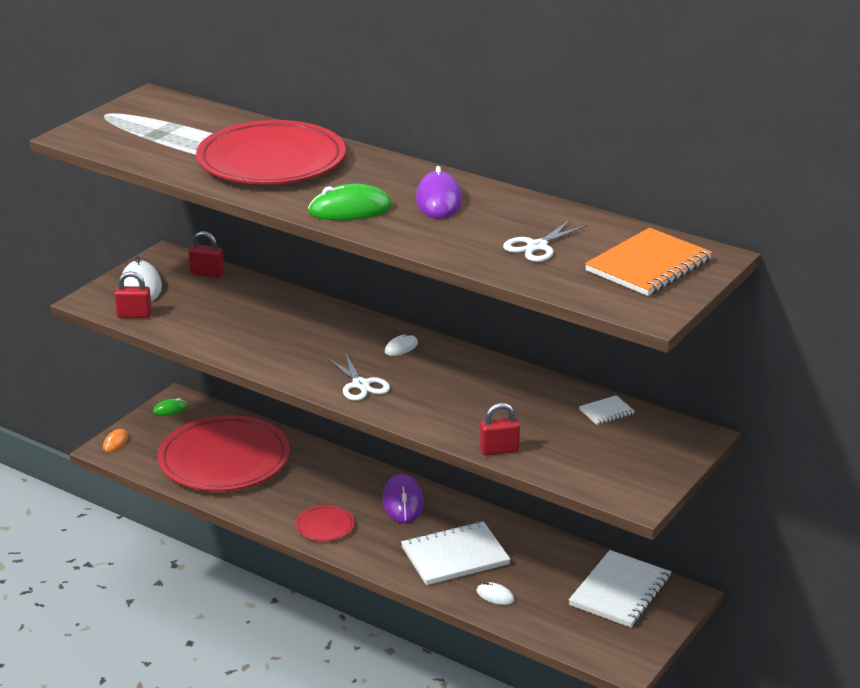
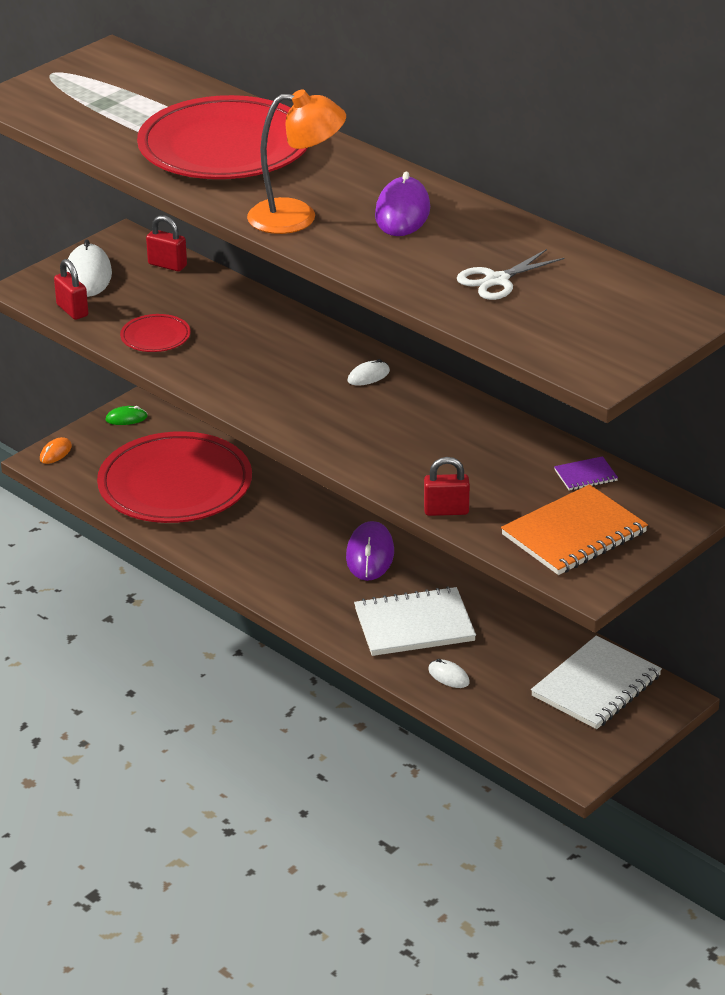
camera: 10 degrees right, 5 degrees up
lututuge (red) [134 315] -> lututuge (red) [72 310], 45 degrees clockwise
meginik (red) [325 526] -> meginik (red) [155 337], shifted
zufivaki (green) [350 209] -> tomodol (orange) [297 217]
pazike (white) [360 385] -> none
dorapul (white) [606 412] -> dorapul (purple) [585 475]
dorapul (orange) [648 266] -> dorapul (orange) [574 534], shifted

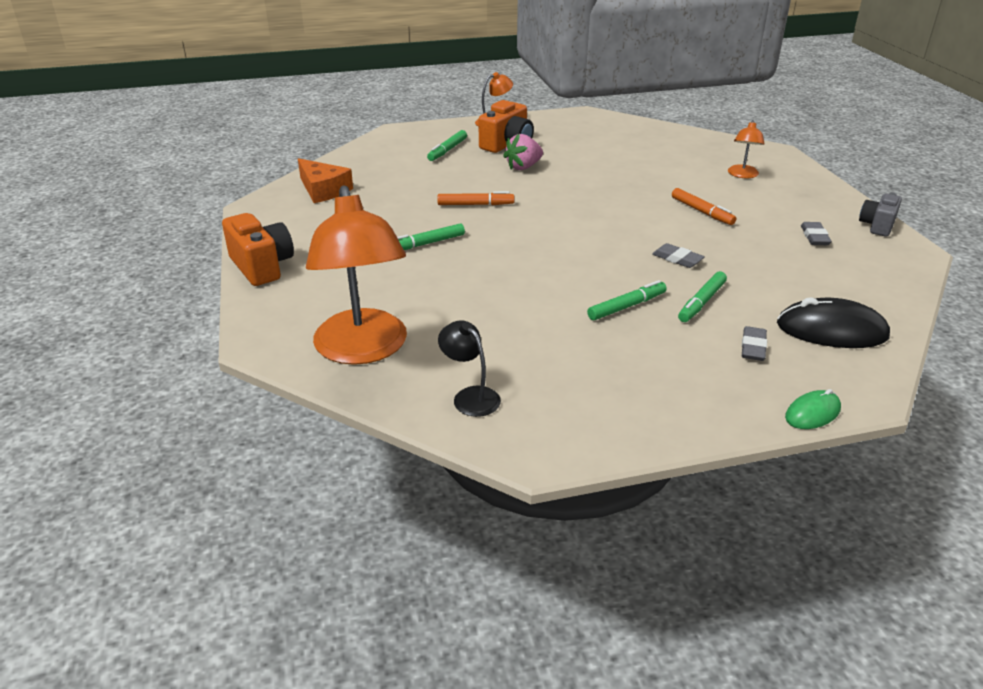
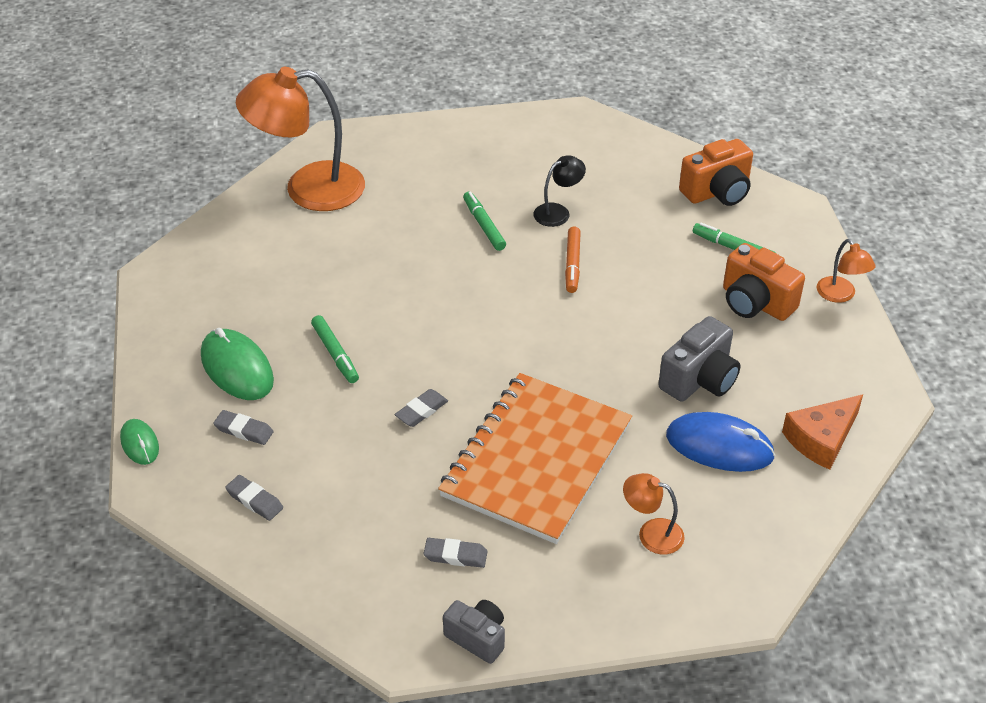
camera: 95 degrees right, 10 degrees up
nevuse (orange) [262 266] -> nevuse (orange) [717 192], shifted
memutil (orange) [323 190] -> memutil (orange) [821 439], shifted
tomodol (black) [470 396] -> tomodol (black) [558 212], shifted
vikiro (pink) [523 167] -> none
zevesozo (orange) [702 212] -> dorapul (orange) [537 460]
zevesozo (green) [702 302] -> none
zufivaki (black) [831 330] -> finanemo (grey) [254 500]
none -> zufivaki (green) [237 368]
none -> nevuse (grey) [699 379]
none -> zufivaki (blue) [719 446]

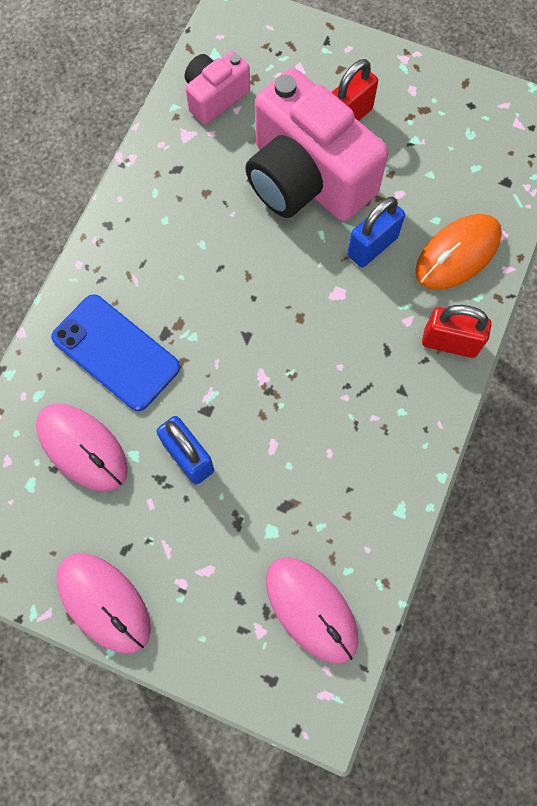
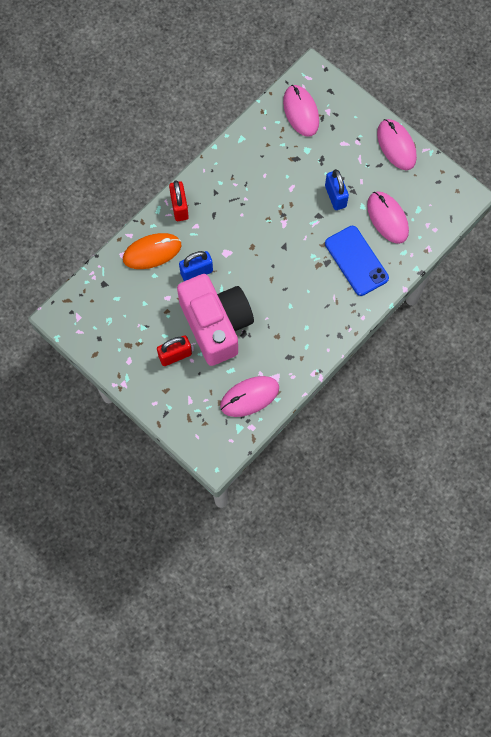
camera: 160 degrees left, 0 degrees up
nevuse (pink) [215 97] -> zufivaki (pink) [249 397]
lututuge (red) [450 342] -> lututuge (red) [179 207], 45 degrees clockwise

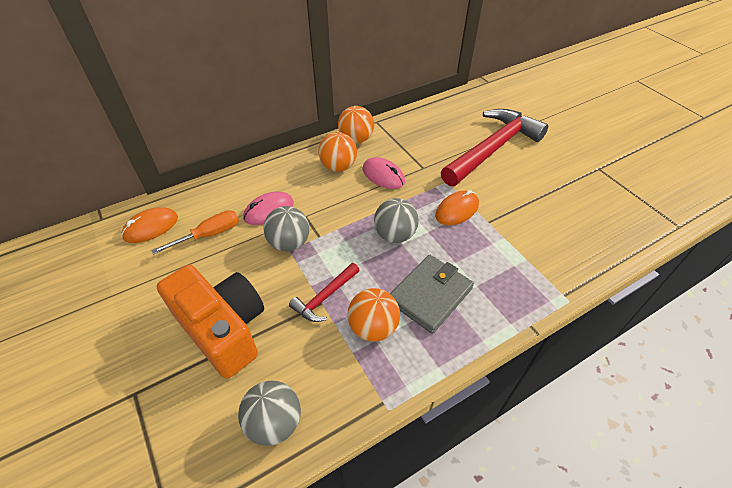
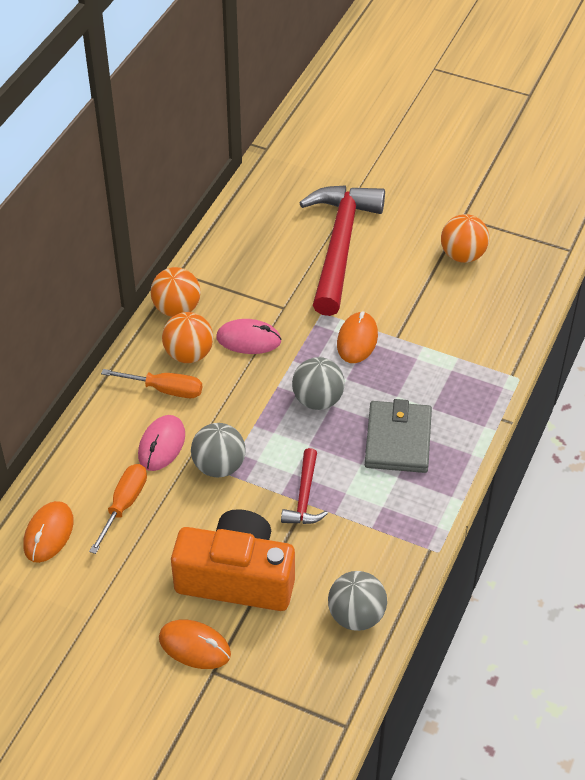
camera: 35 degrees left, 0 degrees up
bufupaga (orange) [373 327] -> bufupaga (orange) [462 255], shifted
none -> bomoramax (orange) [164 389]
none -> zufivaki (orange) [194 646]

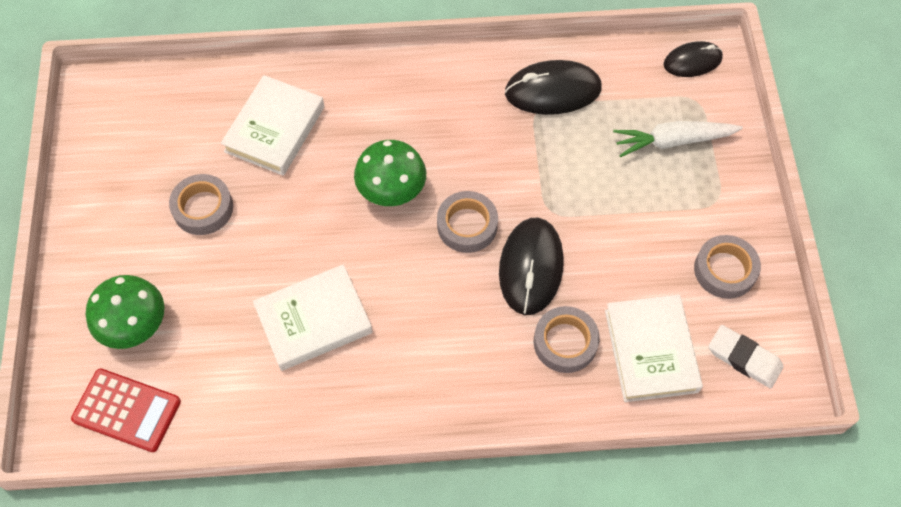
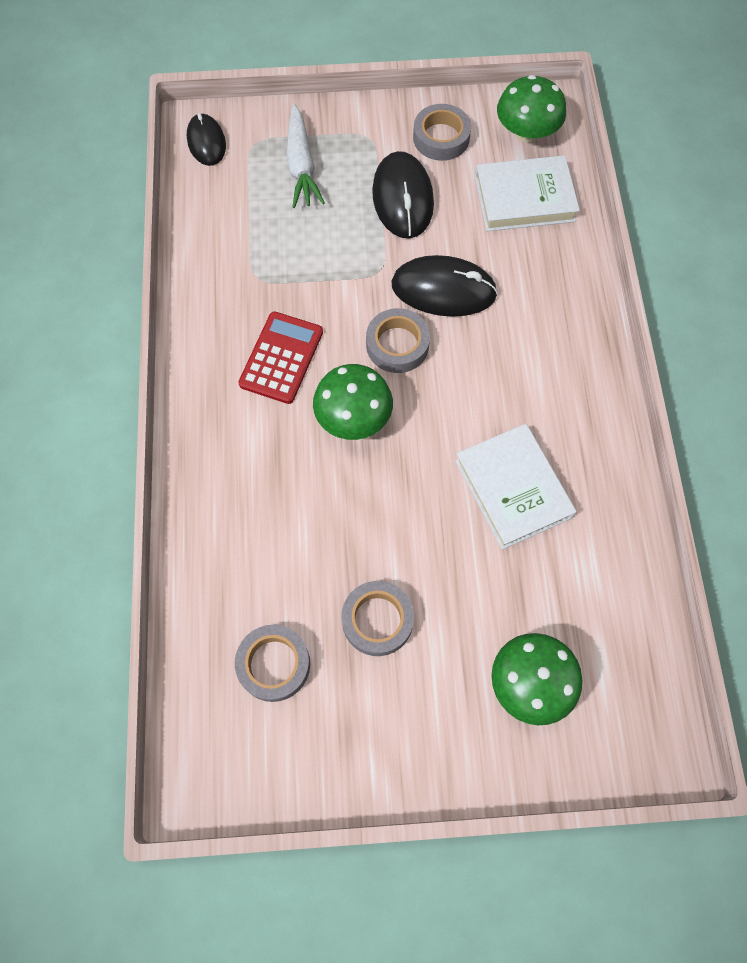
camera: 90 degrees left, 5 degrees up
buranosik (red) [127 410] -> buranosik (red) [281 358], shifted
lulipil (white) [274 129] -> none
zufivaki (black) [553 91] -> zufivaki (black) [403 198], shifted
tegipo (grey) [565 342] -> tegipo (grey) [274 664], shifted
finanemo (white) [744 358] -> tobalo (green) [526 132]

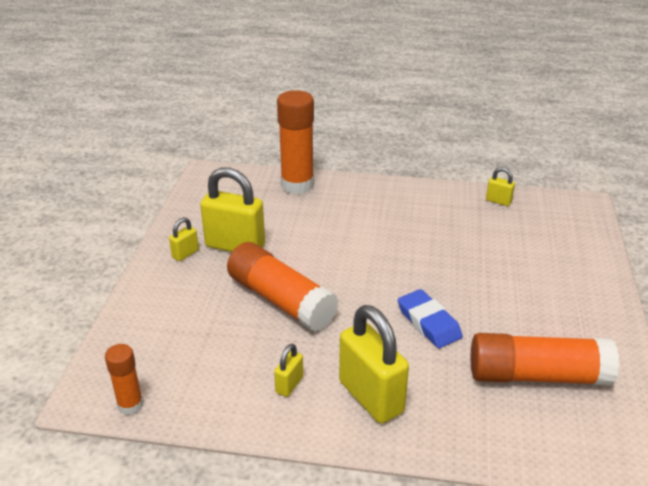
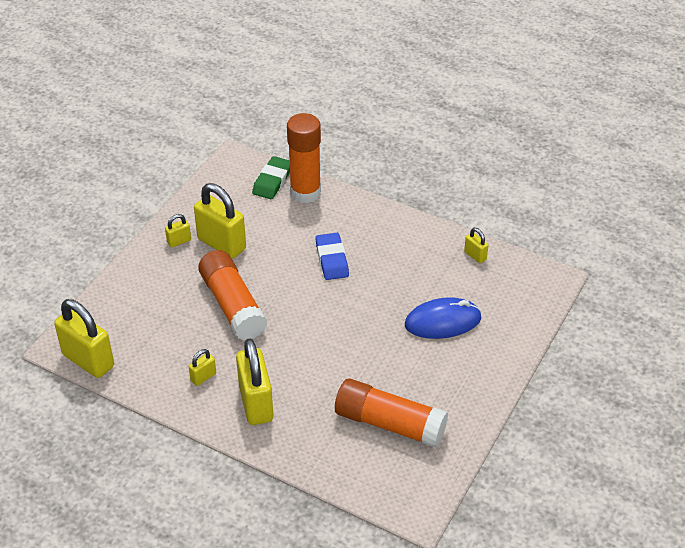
camera: 20 degrees right, 10 degrees up
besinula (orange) [130 405] -> lututuge (yellow) [88 360]
finanemo (blue) [428 322] -> finanemo (blue) [332 259], shifted
none -> finanemo (green) [272 181]
none -> zufivaki (blue) [442 322]

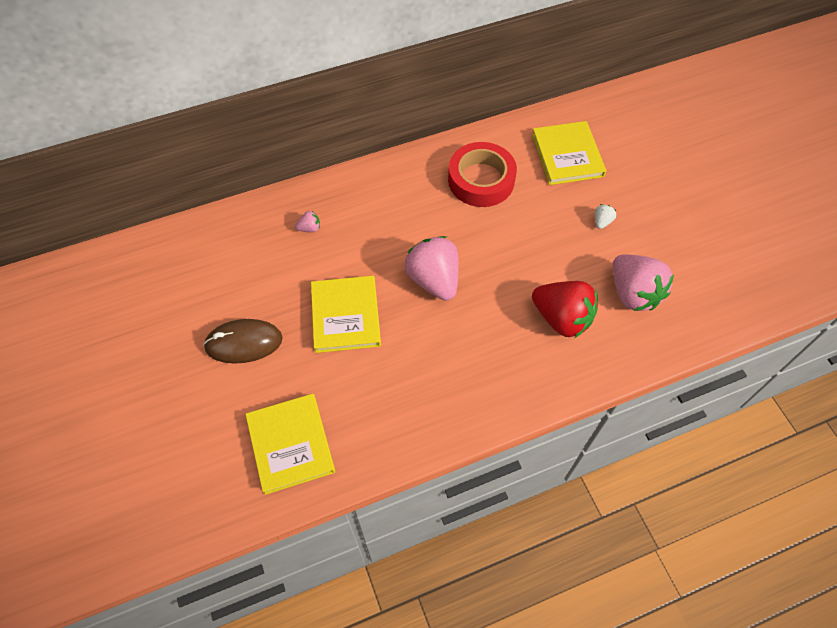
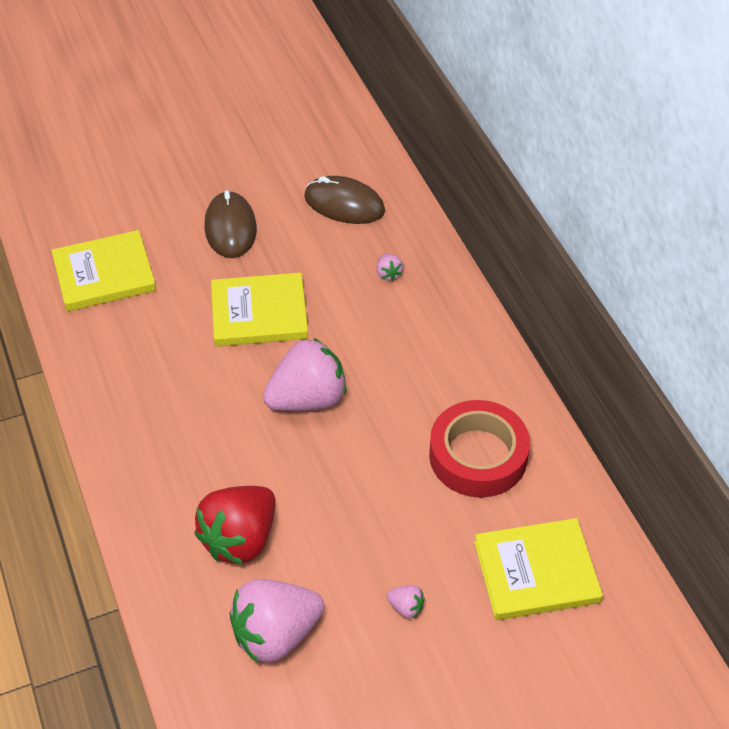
camera: 90 degrees right, 10 degrees down
vikiro (white) [602 222] -> vikiro (pink) [406 607]
none -> zufivaki (brown) [344 204]

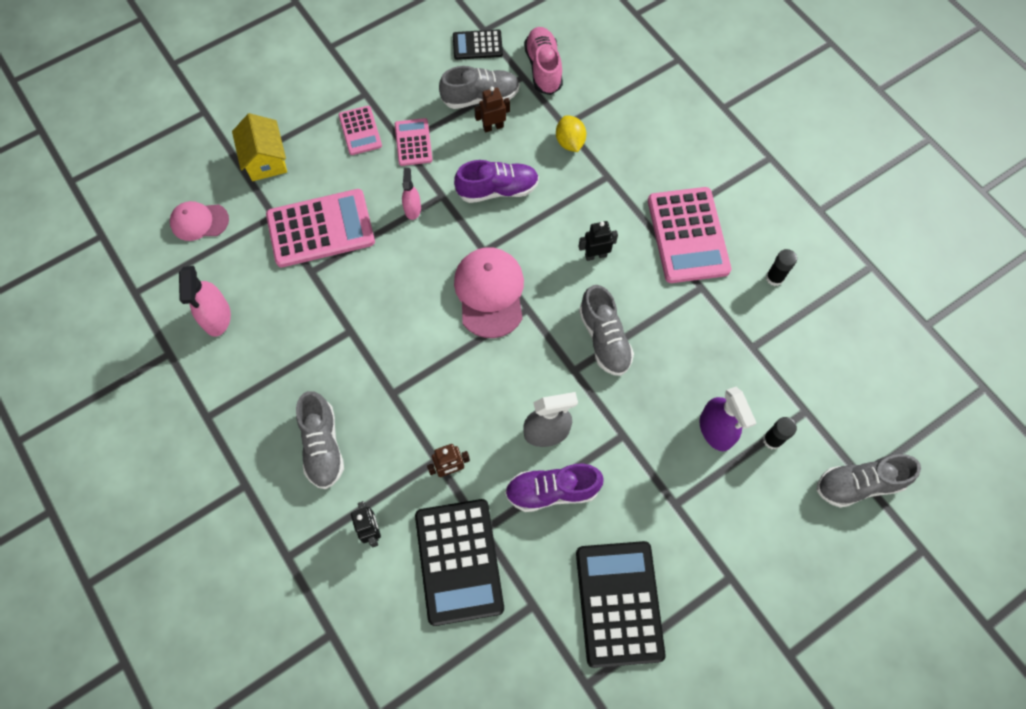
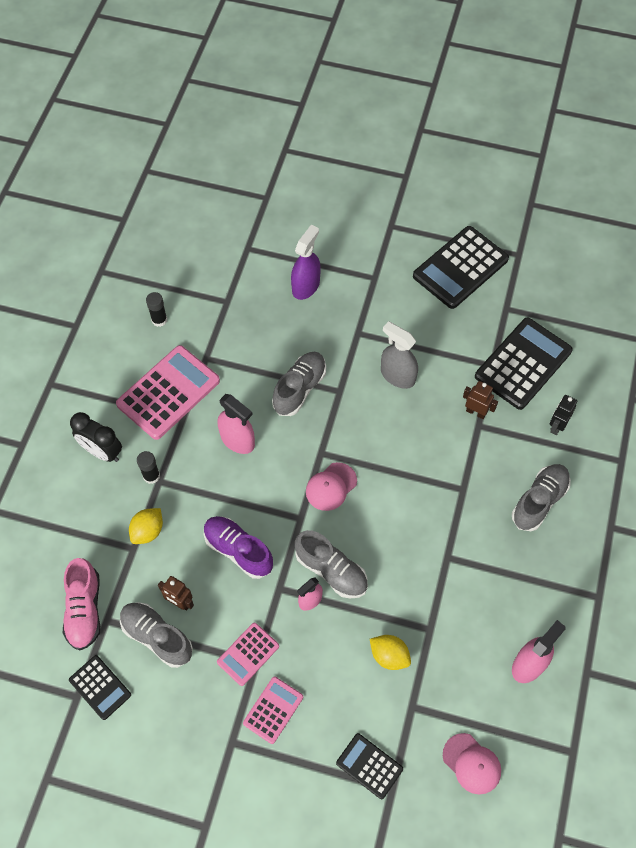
camera: 130 degrees left, 5 degrees down
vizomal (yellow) [265 160] -> buranosik (black) [369 766]
buranosik (pink) [320 229] -> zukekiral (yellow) [389 656]
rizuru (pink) [490 293] -> rizuru (pink) [331 486], x0.62
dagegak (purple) [552 491] -> none
dagegak (pink) [543 68] -> dagegak (pink) [84 609], 45 degrees counterclockwise
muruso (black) [595 255] -> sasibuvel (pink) [237 440]
besinula (black) [772 440] -> besinula (black) [151 476], shifted
dagegak (grey) [858 484] -> dagegak (grey) [331 570], shifted
none -> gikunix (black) [102 452]

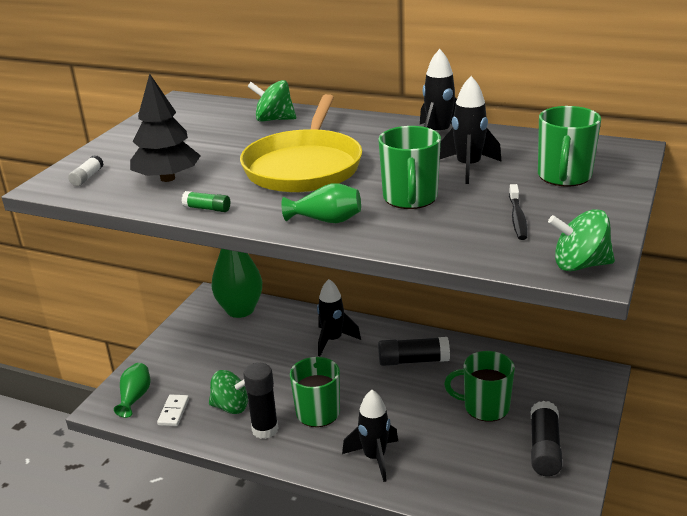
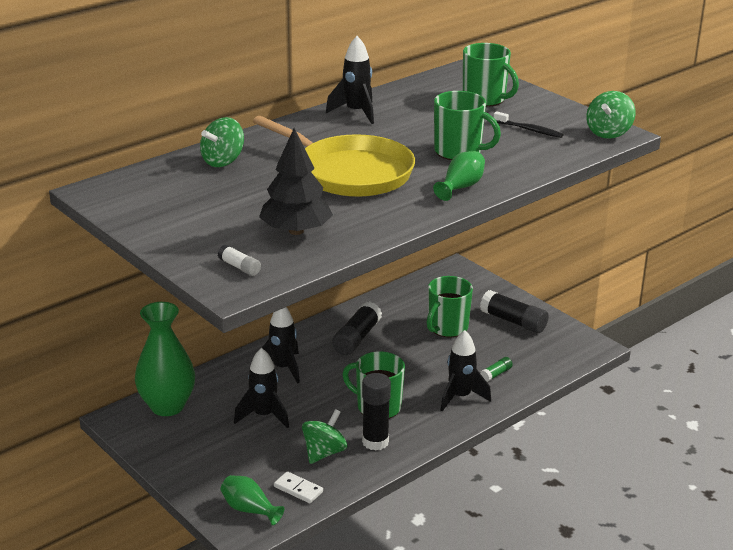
camera: 65 degrees left, 0 degrees up
besinula (green) [207 209] -> besinula (green) [496 374], shifted
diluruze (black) [468 167] -> diluruze (black) [264 416], shifted

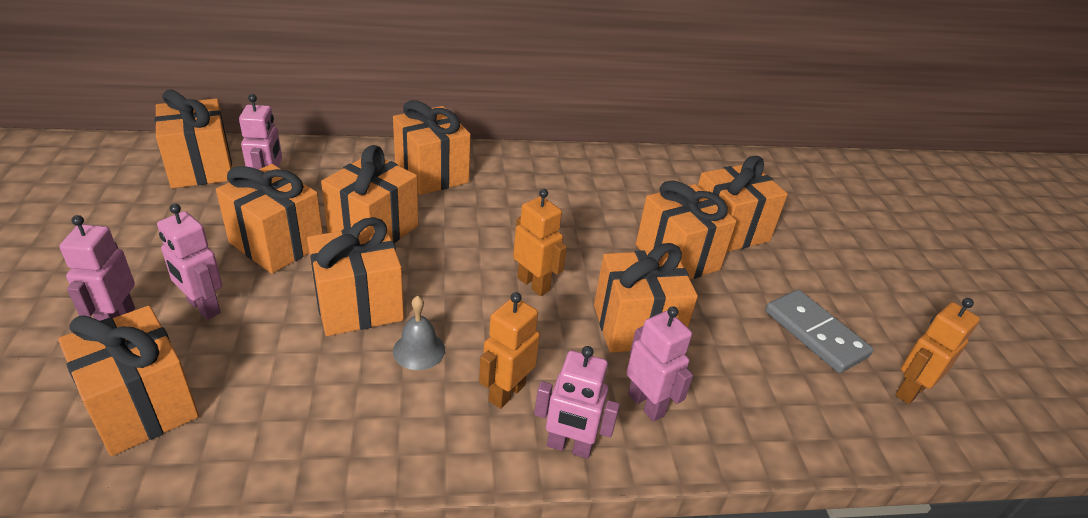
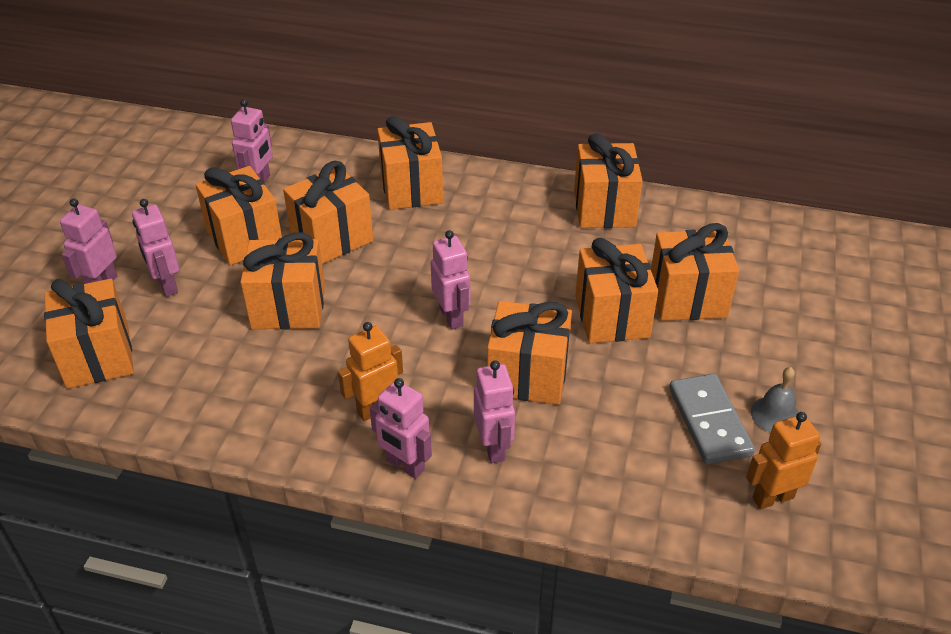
camera: 25 degrees right, 5 degrees up
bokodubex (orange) [201 168] -> bokodubex (orange) [604 208], shifted
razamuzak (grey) [419 350] -> razamuzak (grey) [775 415], shifted
muruso (orange) [534 284] -> muruso (pink) [451 317]

